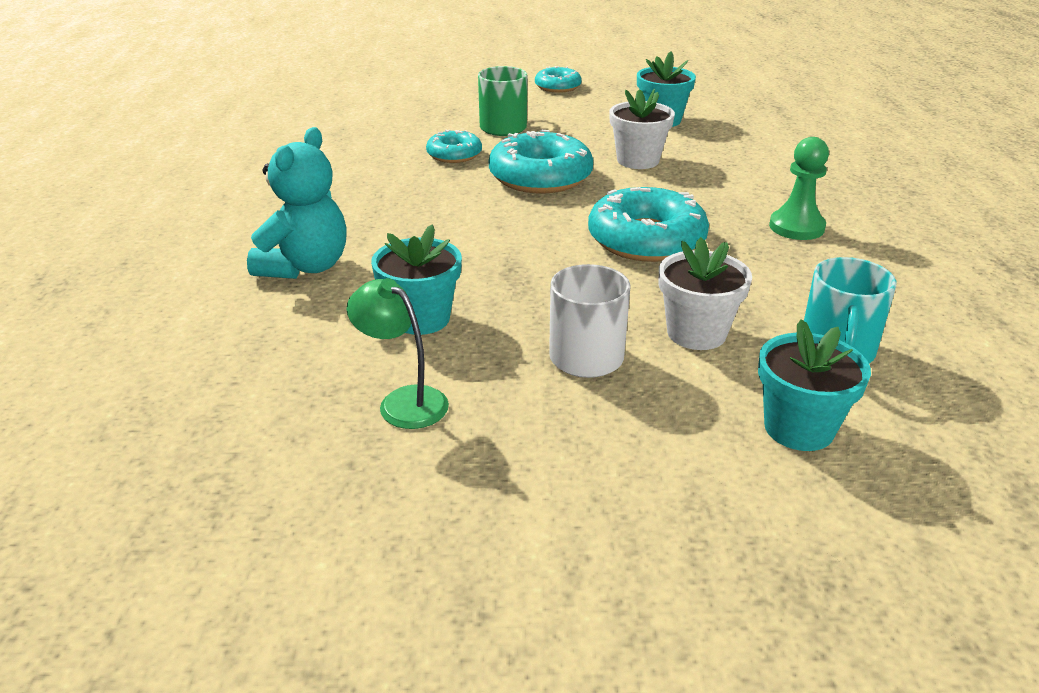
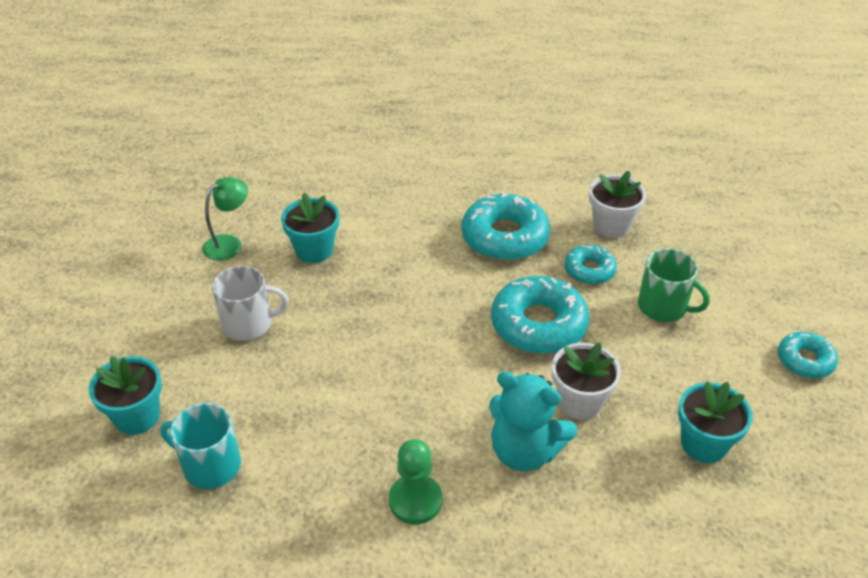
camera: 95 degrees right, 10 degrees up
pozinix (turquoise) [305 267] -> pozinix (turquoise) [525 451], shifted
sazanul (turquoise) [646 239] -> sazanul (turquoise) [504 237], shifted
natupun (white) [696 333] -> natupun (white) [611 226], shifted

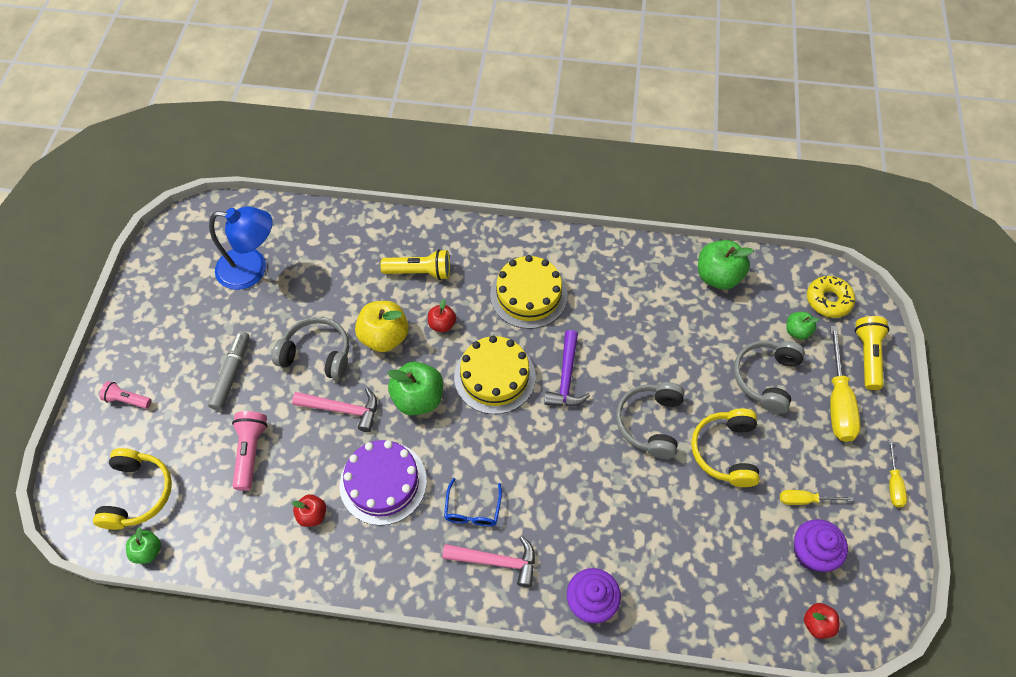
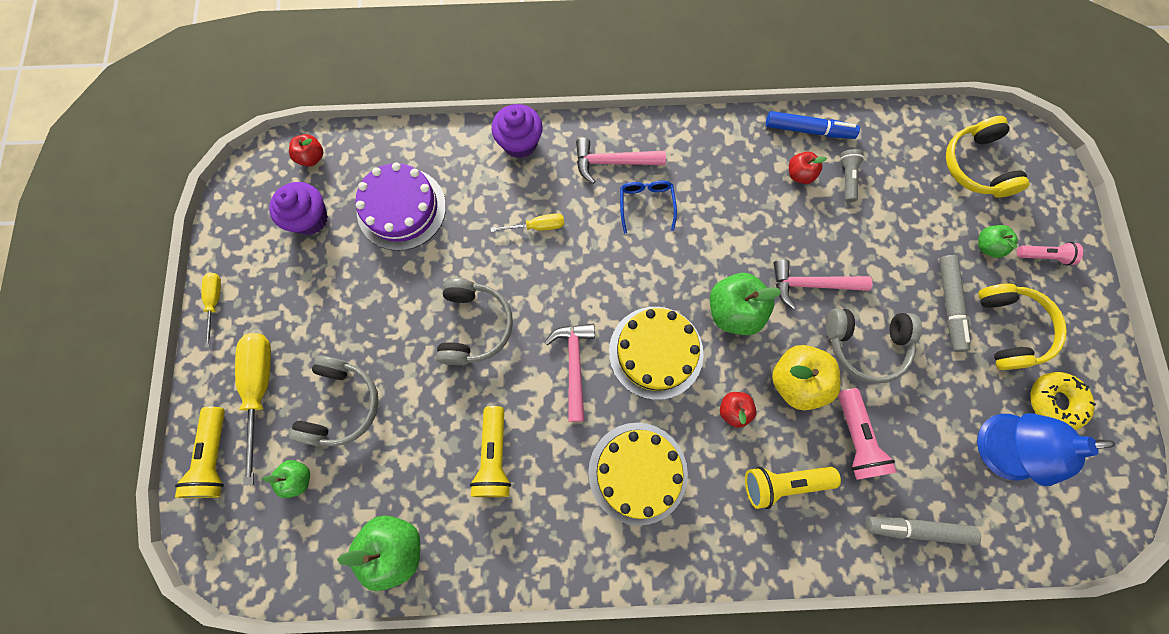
camera: 170 degrees right, 15 degrees up
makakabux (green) [148 551] -> makakabux (green) [987 246], shifted
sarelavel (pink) [250 452] -> sarelavel (pink) [855 438], shifted
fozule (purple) [383 482] -> fozule (purple) [401 208], shifted
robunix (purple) [566 377] -> robunix (pink) [574 365]
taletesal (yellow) [725 451] -> taletesal (yellow) [1010 329], shifted
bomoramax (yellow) [805 500] -> bomoramax (yellow) [537 226], shifted
sazanul (yellow) [828 300] -> sazanul (yellow) [1054 402], shifted
none -> sarelavel (yellow) [494 456]
none -> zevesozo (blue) [808 130]
none -> sarelavel (grey) [847 178]
none -> zevesozo (grey) [916 528]

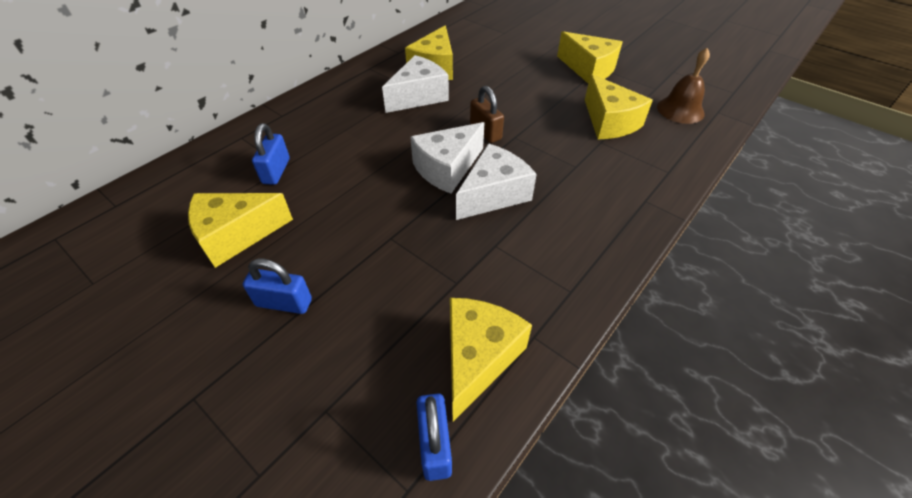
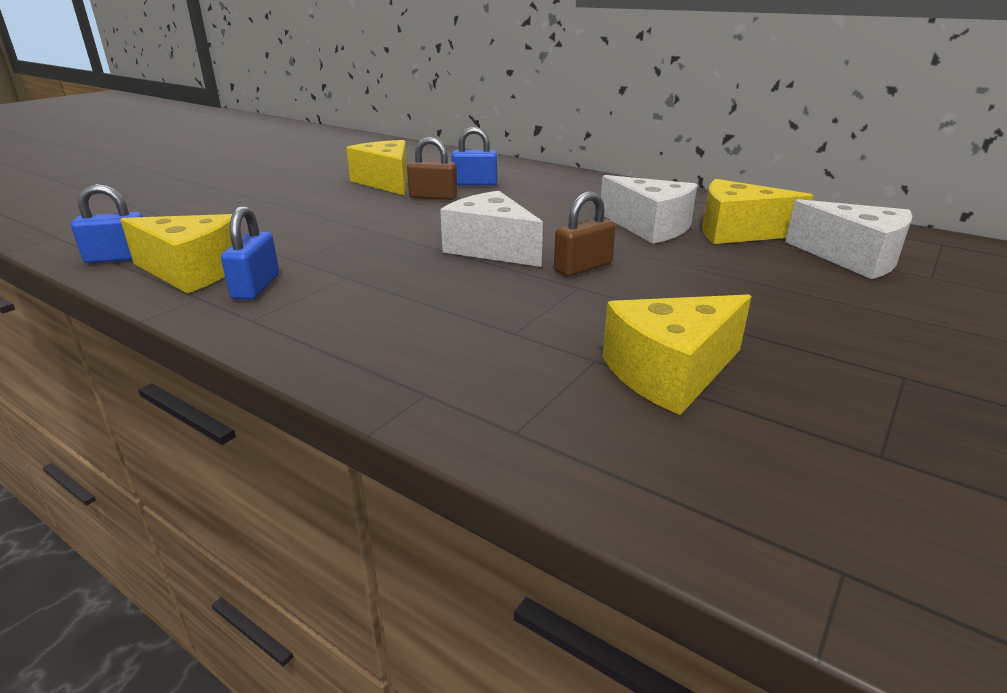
camera: 85 degrees right, 20 degrees down
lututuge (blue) [284 303] -> lututuge (blue) [256 287], shifted
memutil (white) [493 194] -> memutil (white) [853 258], shifted
memutil (yellow) [588 69] -> none
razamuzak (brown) [680 110] -> none
none -> lututuge (brown) [433 197]

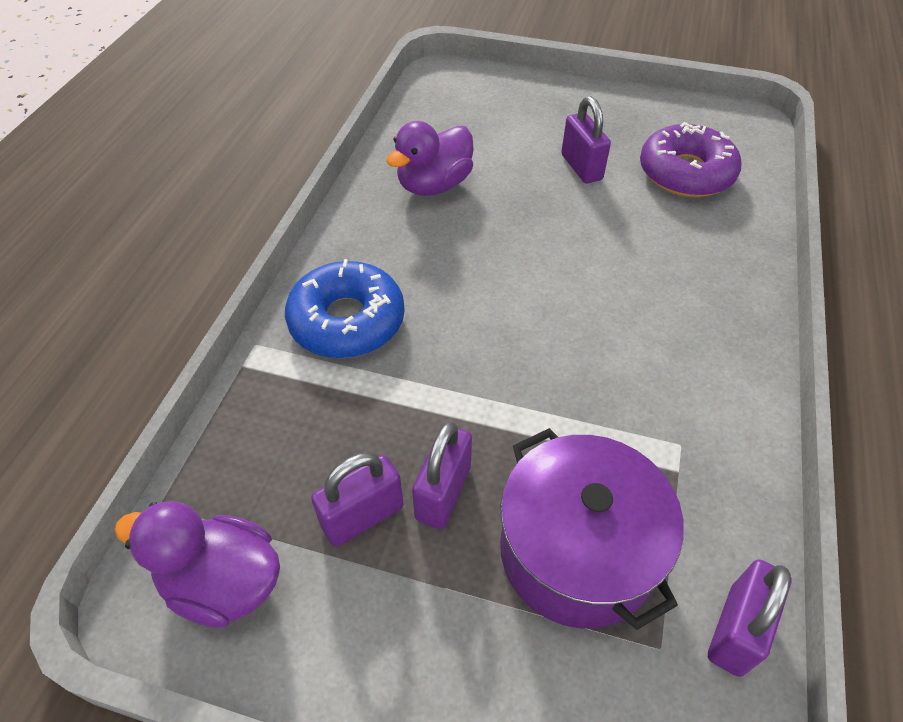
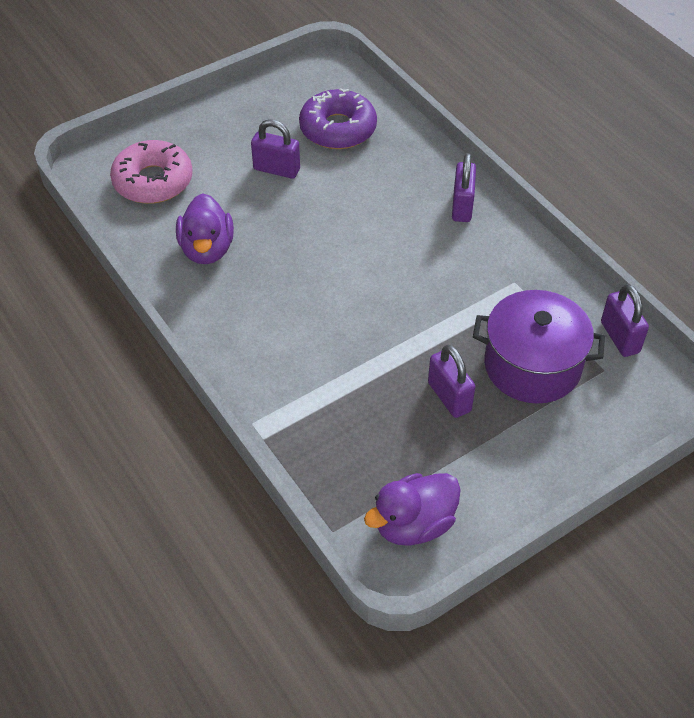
camera: 50 degrees left, 0 degrees up
sazanul (blue) [347 321] -> none
lututuge (purple) [362 516] -> lututuge (purple) [462 206], shifted
none -> sazanul (pink) [153 181]

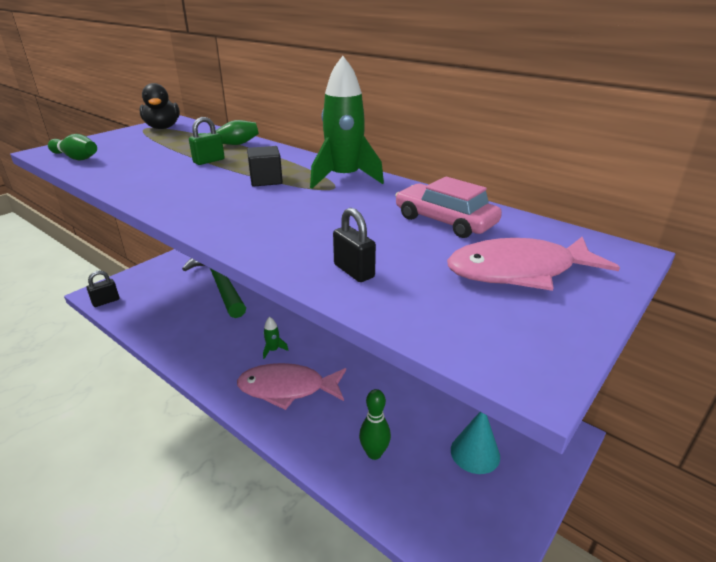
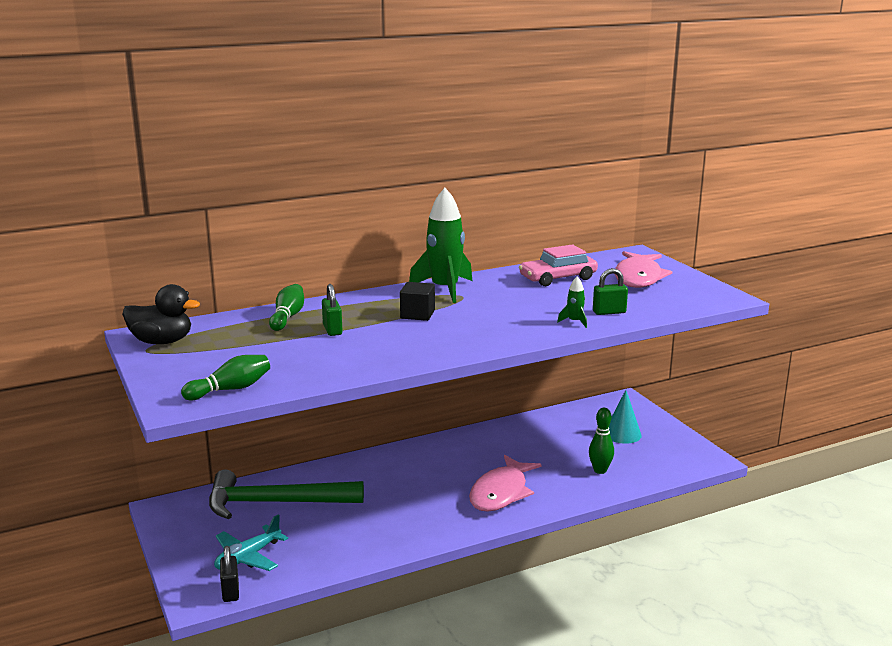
camera: 65 degrees left, 10 degrees down
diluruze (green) [273 350] -> diluruze (green) [574 322], shifted
lututuge (black) [354 271] -> lututuge (green) [609 312]
none -> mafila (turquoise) [248 557]

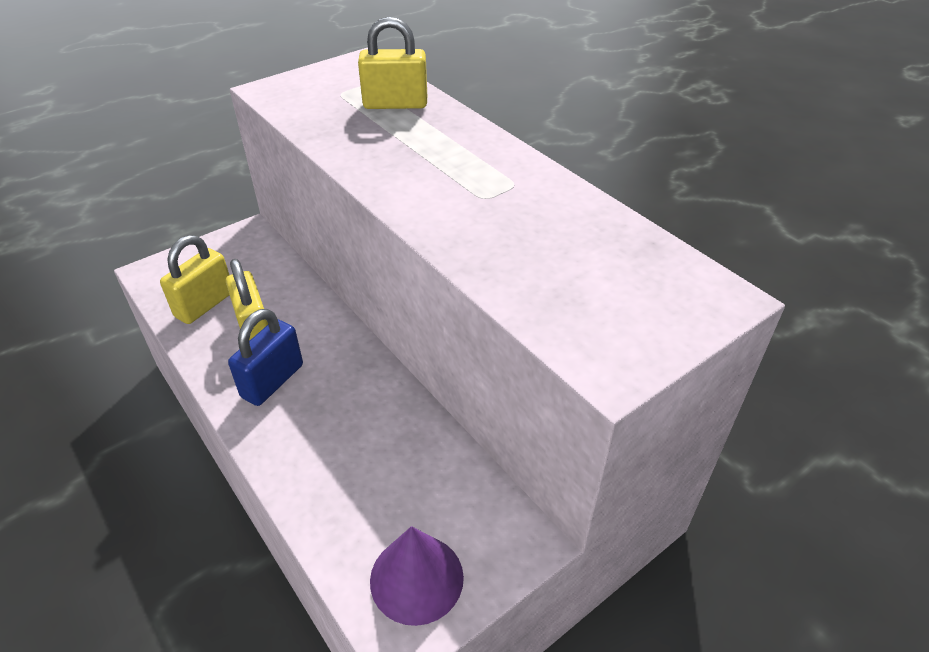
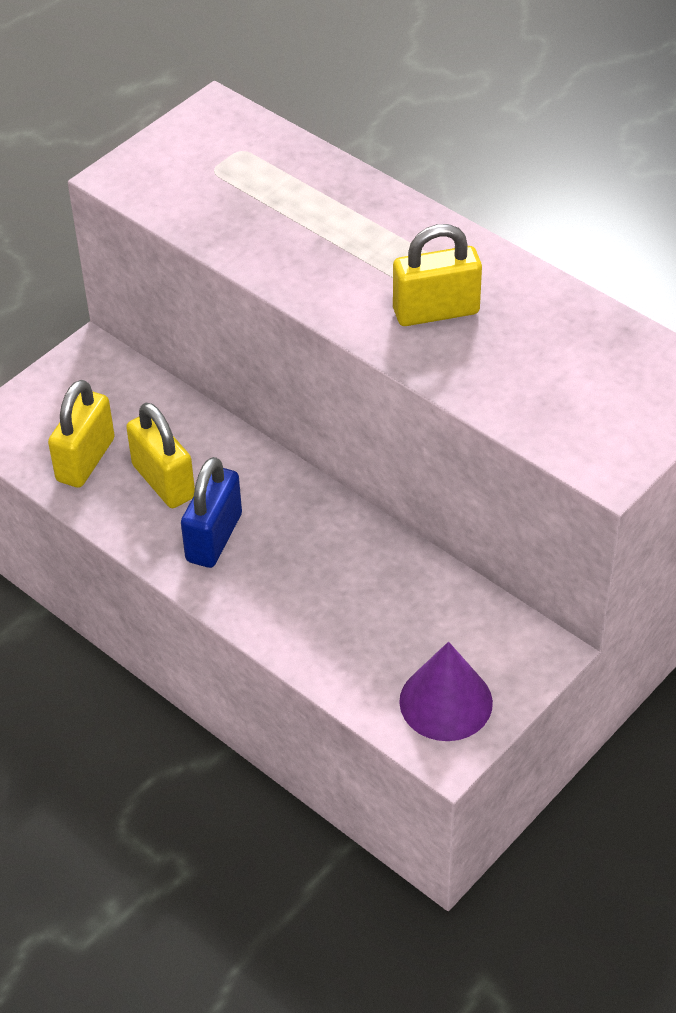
camera: 10 degrees left, 5 degrees up
lututuge (yellow) [395 104] -> lututuge (yellow) [436 311], shifted

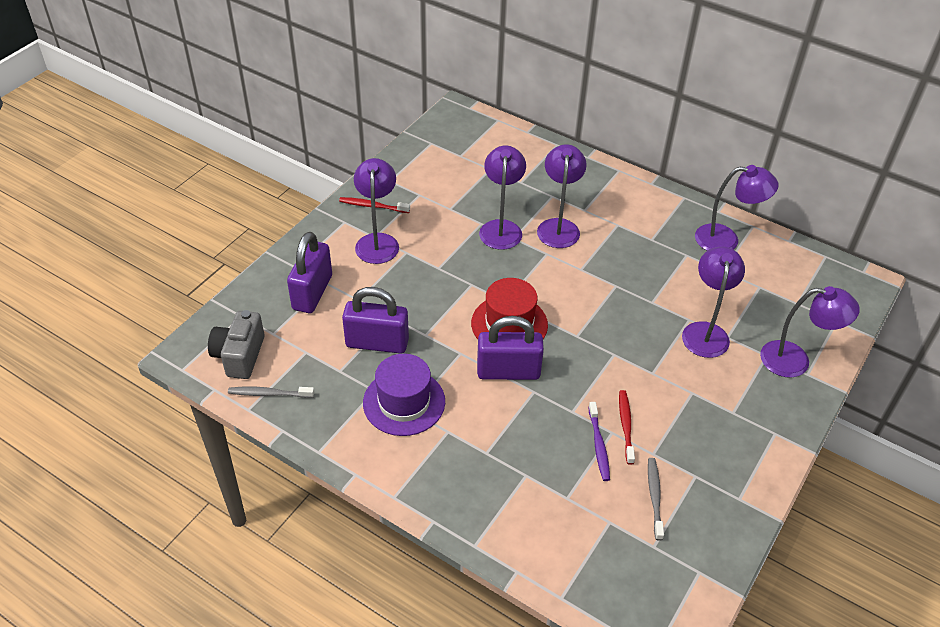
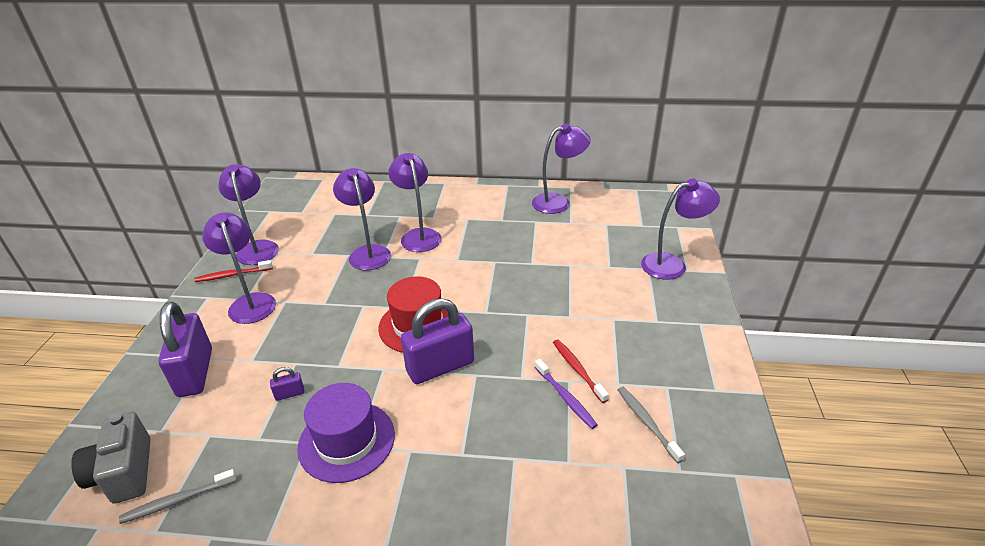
camera: 25 degrees left, 10 degrees down
lututuge (purple) [377 343] -> lututuge (purple) [290 394], x0.42
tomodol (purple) [705 331] -> tomodol (purple) [257 247], shifted

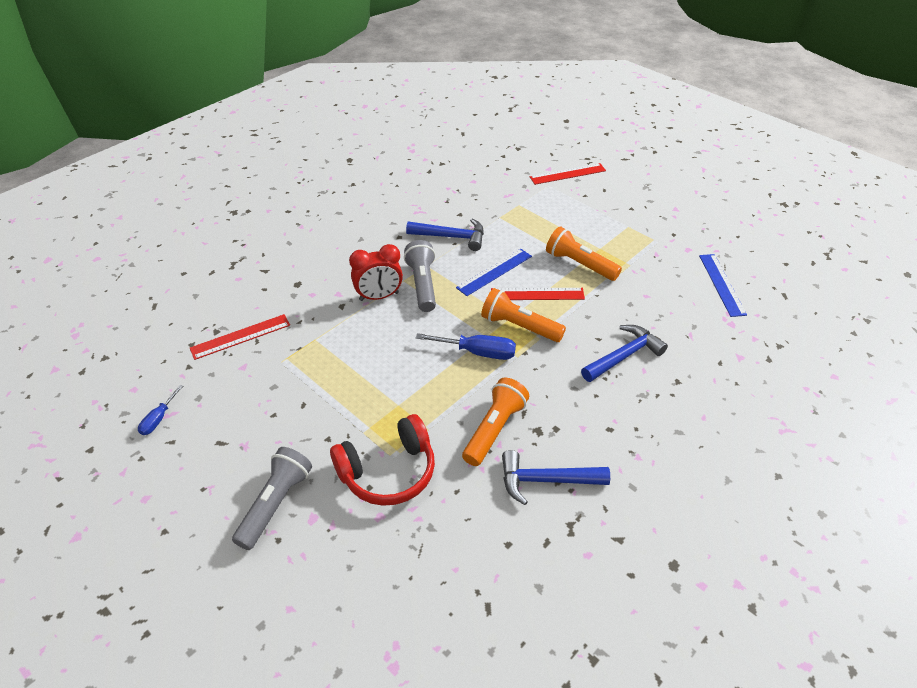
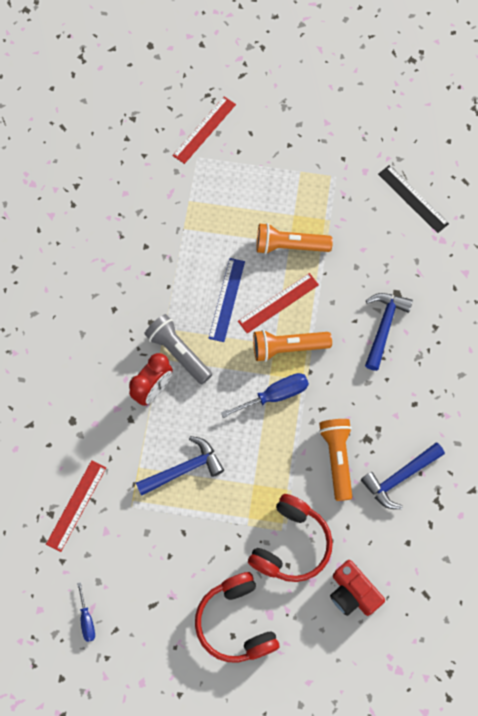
camera: 35 degrees left, 25 degrees up
sarelavel (grey) [275 504] -> taletesal (red) [236 622]
robunix (blue) [452 237] -> robunix (blue) [184 469], shifted
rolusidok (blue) [721 284] -> rolusidok (black) [413 199]
none -> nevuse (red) [352 593]

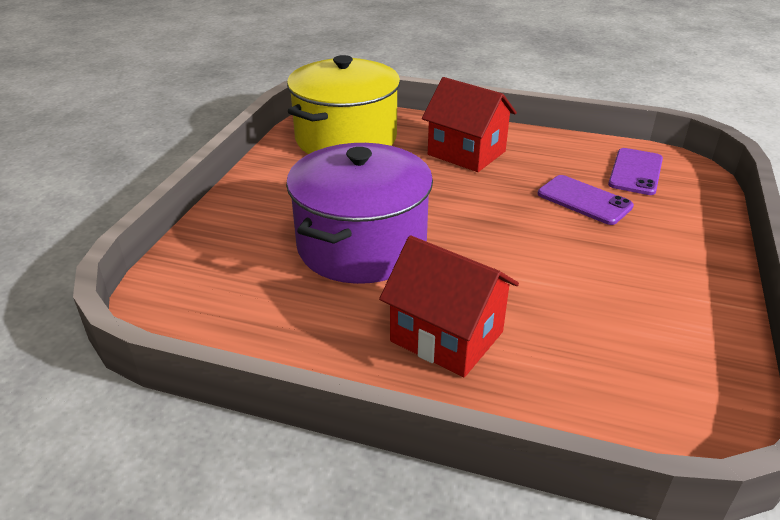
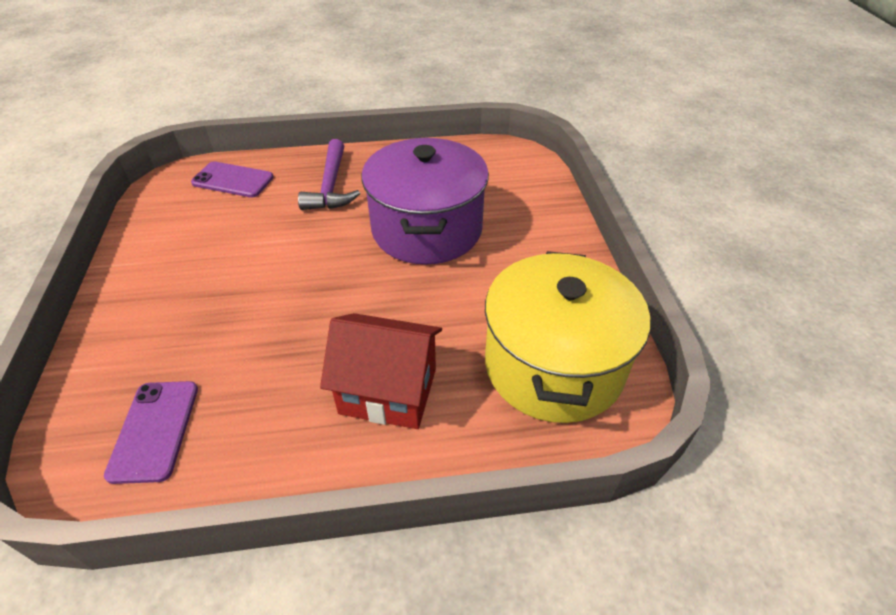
camera: 155 degrees right, 10 degrees up
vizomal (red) [447 336] -> robunix (purple) [331 186]
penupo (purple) [584 200] -> penupo (purple) [233 180], shifted

